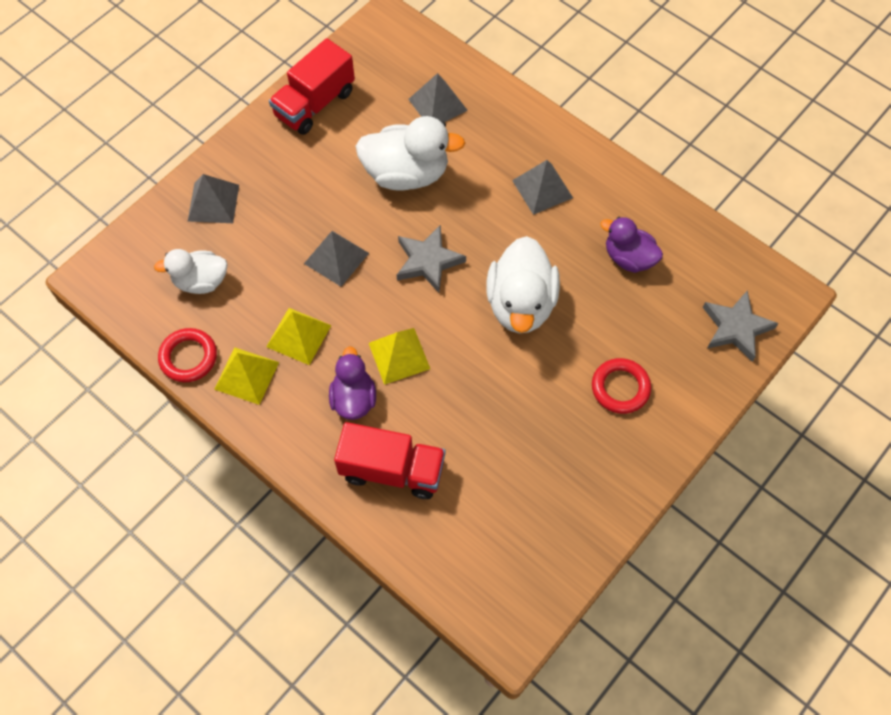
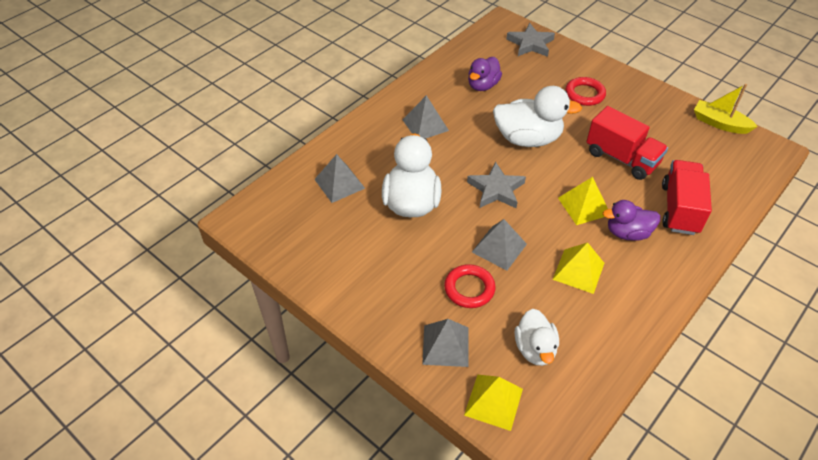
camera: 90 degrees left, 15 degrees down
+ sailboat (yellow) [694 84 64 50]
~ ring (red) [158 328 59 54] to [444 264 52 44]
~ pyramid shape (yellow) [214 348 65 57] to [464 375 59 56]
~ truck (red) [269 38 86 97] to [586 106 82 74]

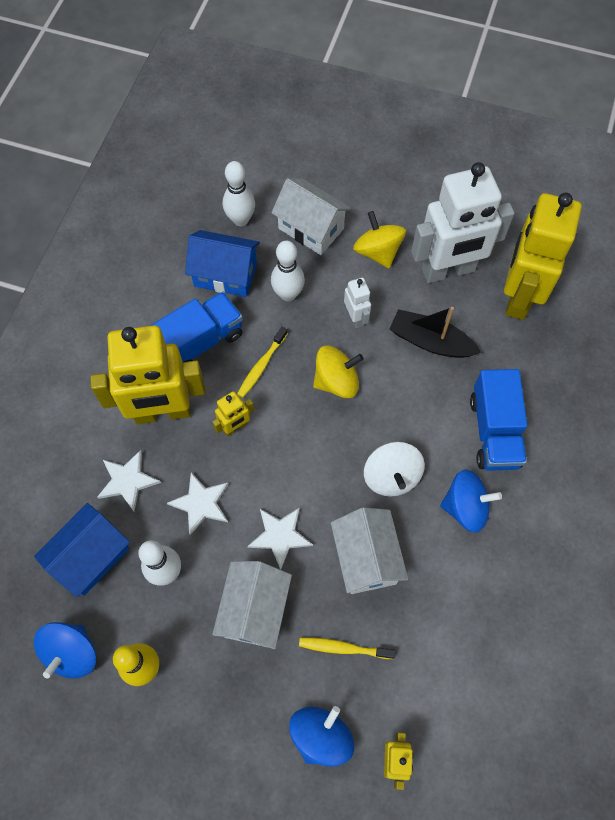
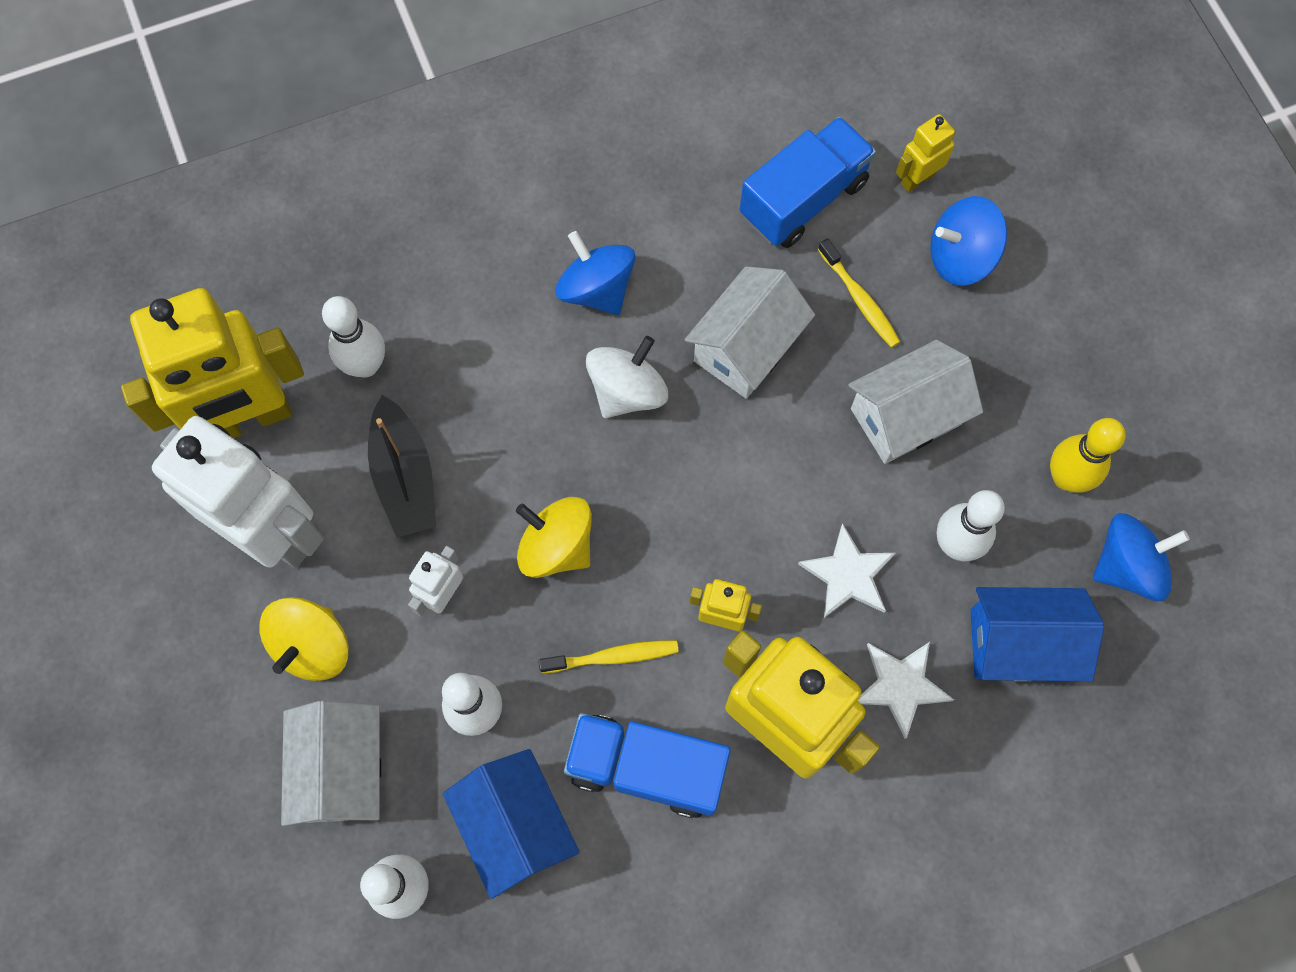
camera: 130 degrees left, 5 degrees up
- star (white) [247 507 66 63]
+ skittle (white) [322 296 63 81]
~ truck (blue) [470 369 57 102] to [740 117 136 131]

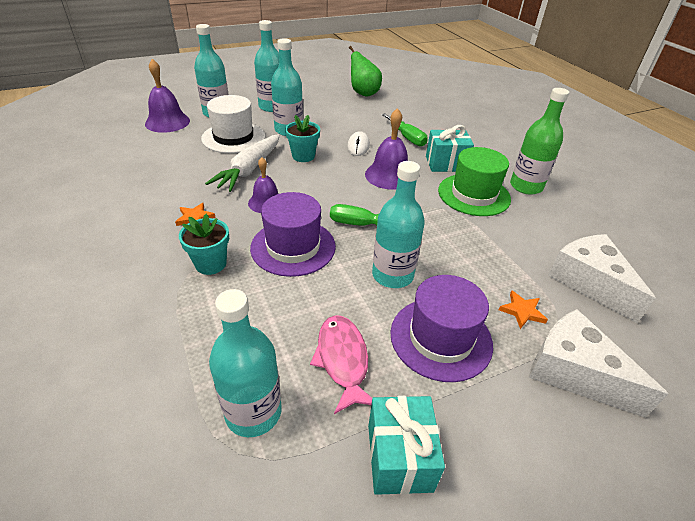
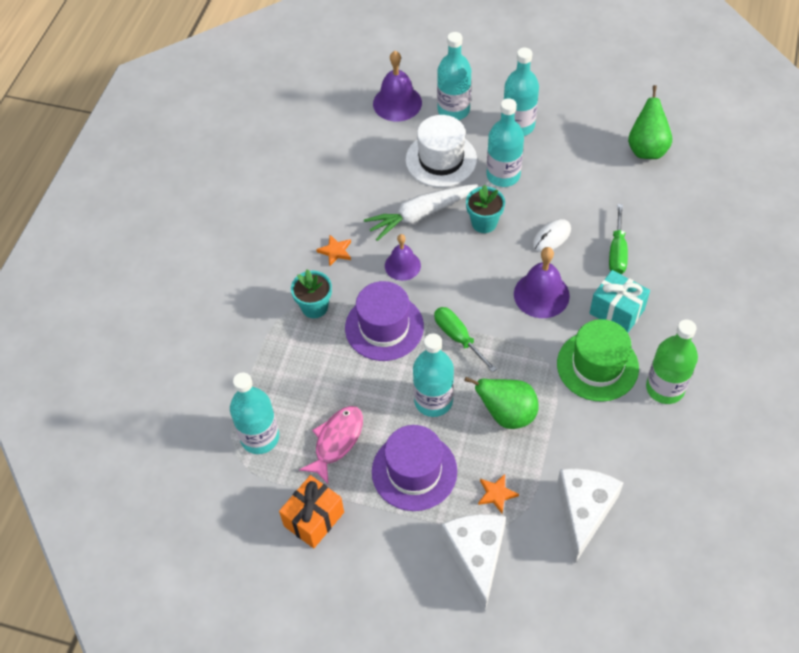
camera: 45 degrees right, 15 degrees up
+ pear (leaf-green) [464 377 75 52]
~ present (aqua) [368 396 77 99] to present (bright orange) [279 475 65 73]

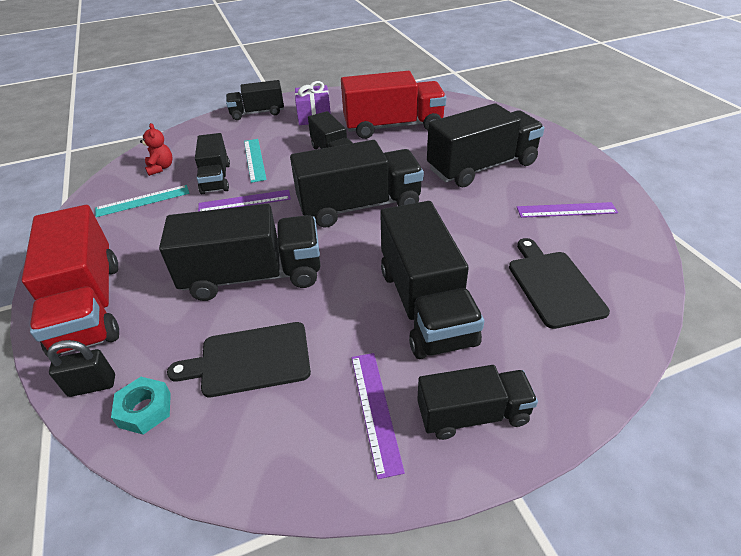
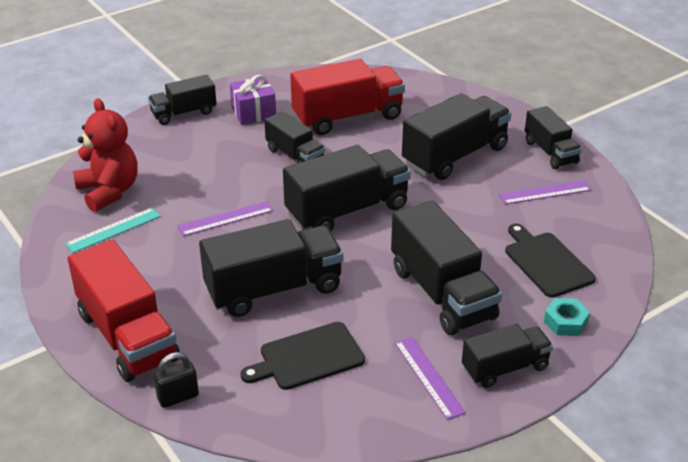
camera: 15 degrees left, 5 degrees down
- ruler (aqua) [244 139 23 44]
~ nut (aqua) [111 377 60 57] to [544 298 46 38]
~ truck (jet-black) [195 133 35 61] to [525 106 57 63]
~ stuffed bear (red) [140 123 33 53] = [73 98 65 114] x1.96

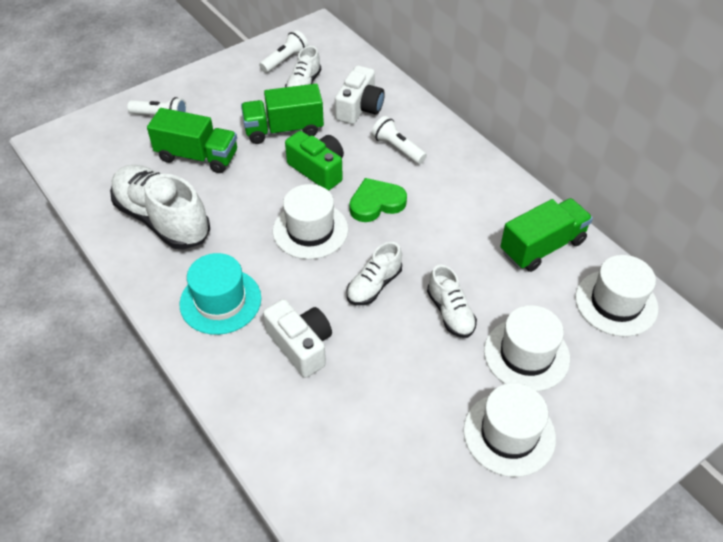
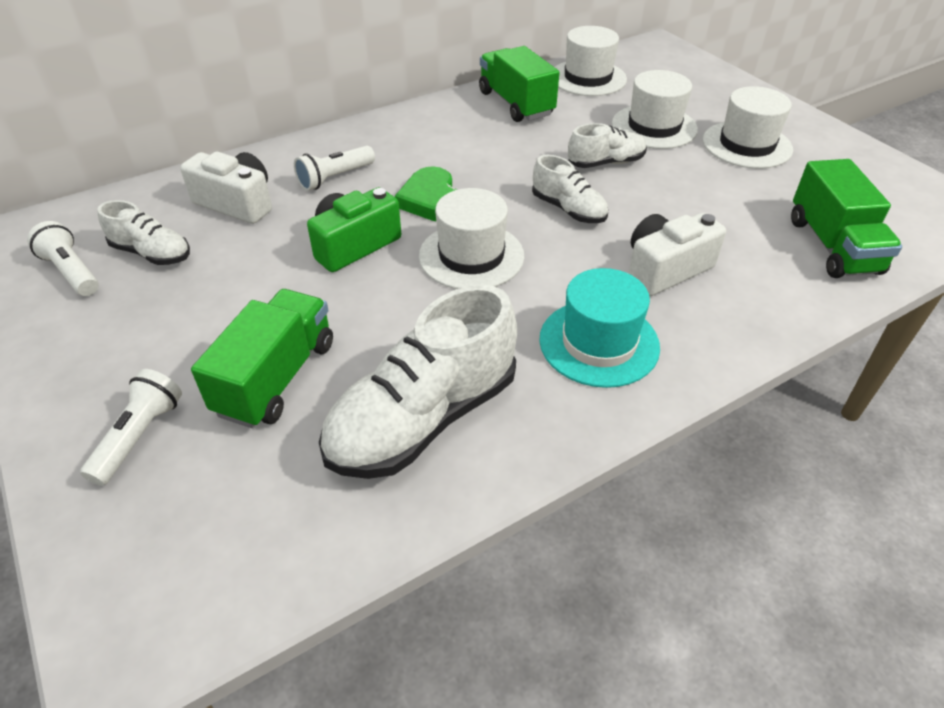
camera: 85 degrees left, 5 degrees down
~ truck (leaf-green) [241 84 83 60] to [791 159 111 119]

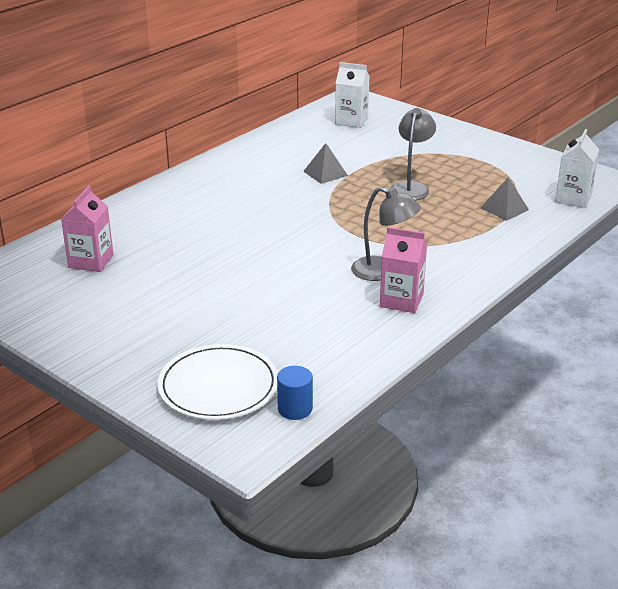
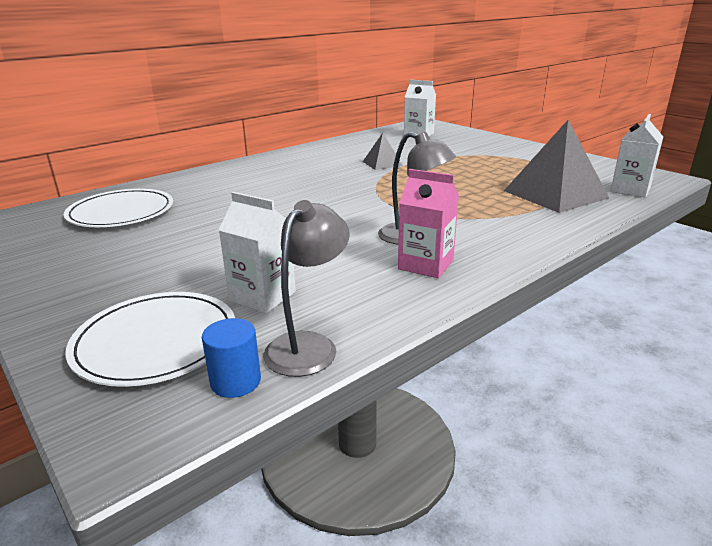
camera: 10 degrees right, 5 degrees down
+ juice carton (white) [219 192 77 121]
~ desk lamp (ash-grey) [392 108 44 93] to [263 200 87 177]
~ juice carton (rose-pink) [61 186 53 86] to flat dish (white) [64 189 109 38]
~ pyramid shape (ash-grey) [481 177 48 44] = [504 120 105 93] x1.99

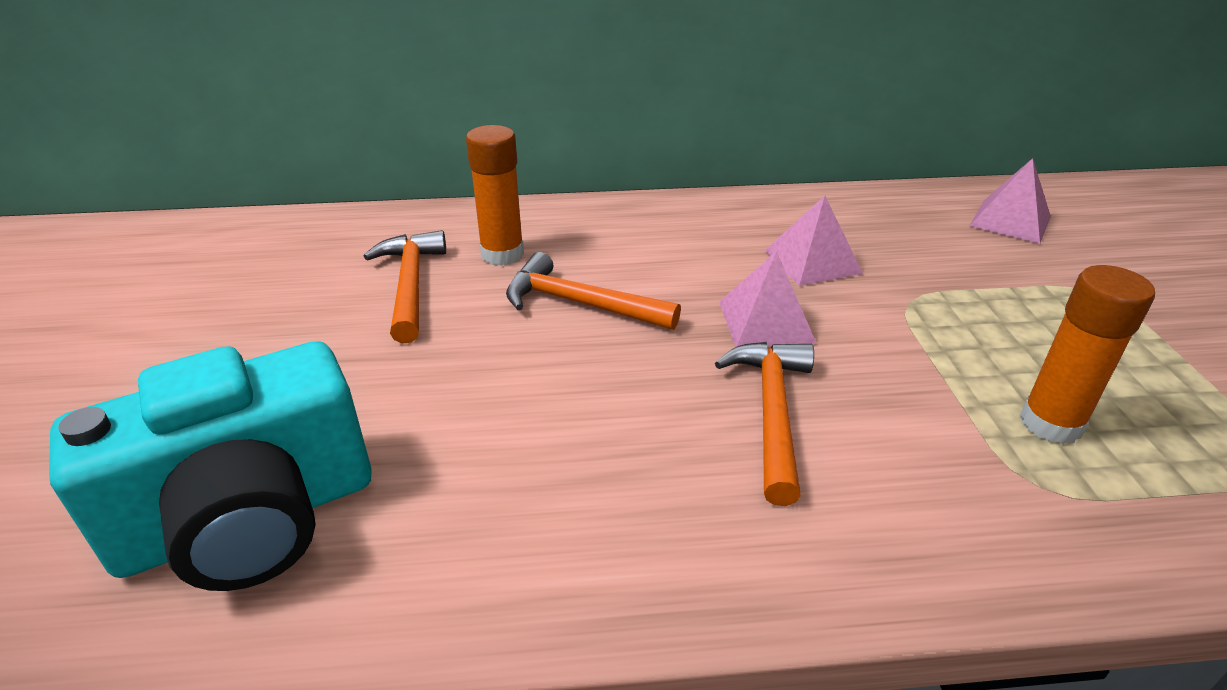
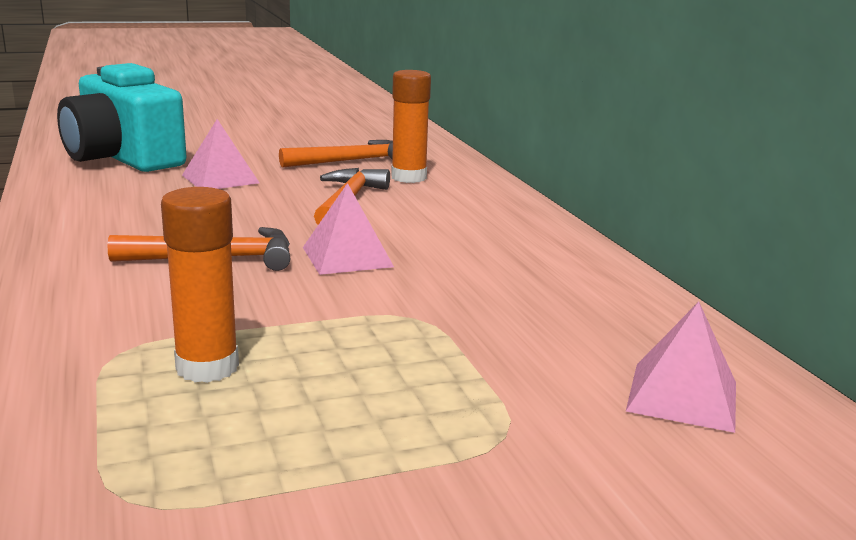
camera: 75 degrees right, 15 degrees down
~ pyramid shape (rose-pink) [765 196 98 90] to [182 119 77 70]

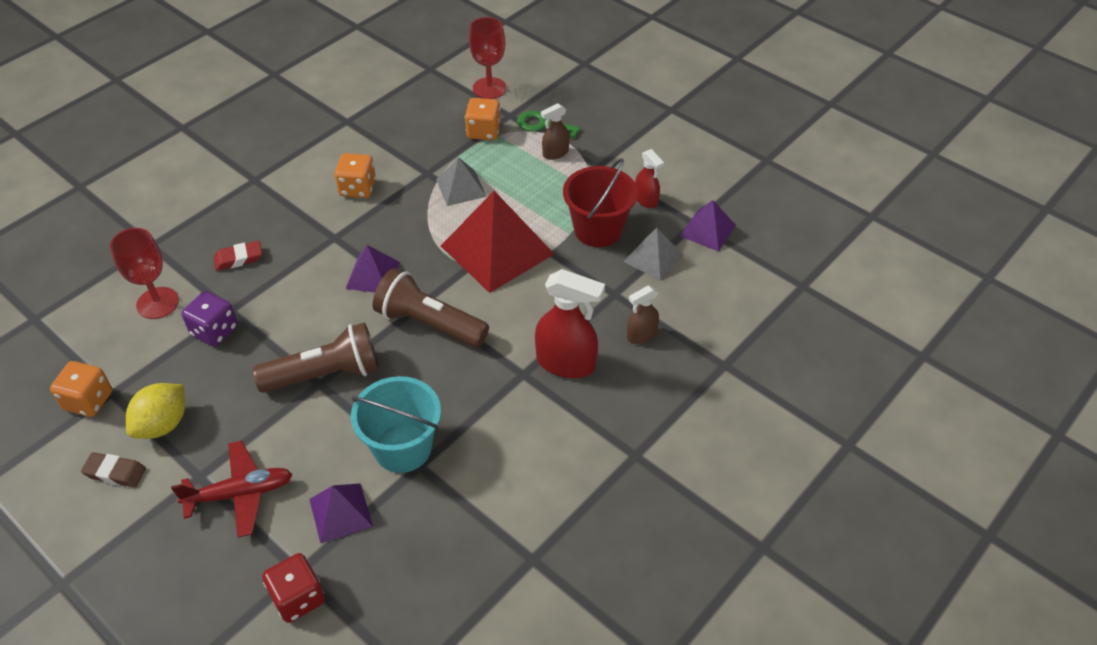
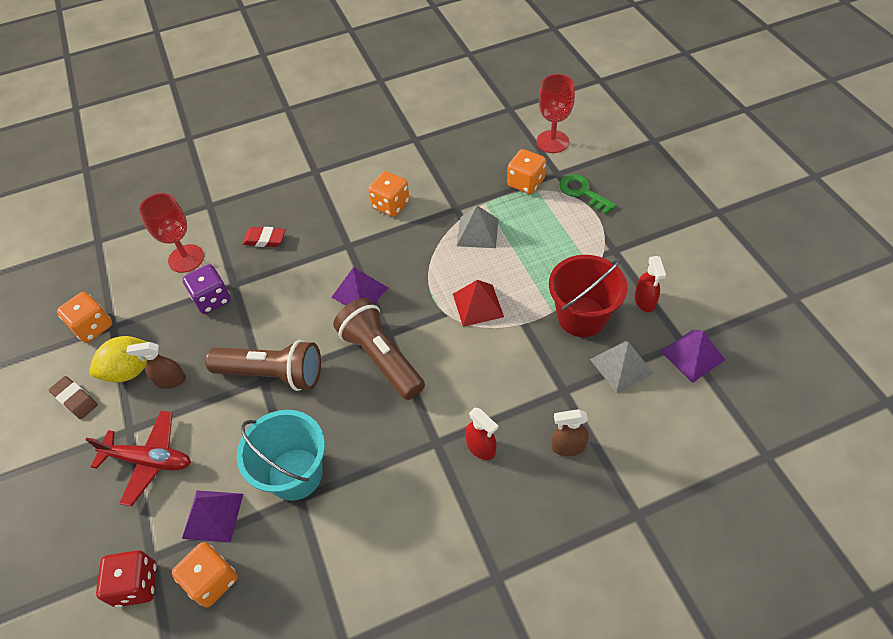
camera: 30 degrees right, 5 degrees up
+ game die (bright orange) [172 542 66 66]
~ sprayer (brown) [541 103 29 57] to [126 342 60 47]
~ pyramid shape (red) [441 191 113 102] = [453 280 51 47] x0.53
~ sprayer (red) [535 269 70 109] = [465 408 33 52] x0.56

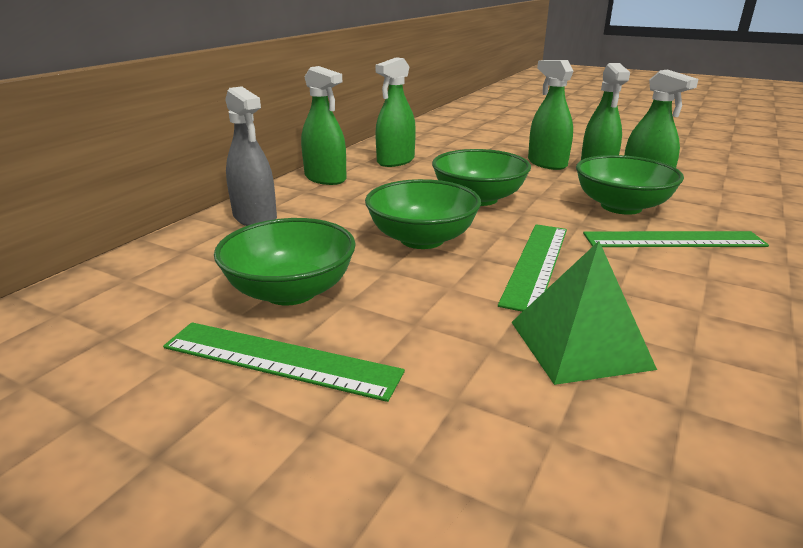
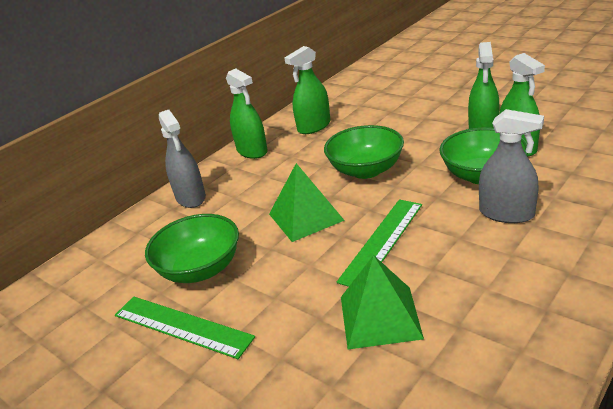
camera: 15 degrees right, 5 degrees up
- sprayer (leaf-green) [528 60 45 110]
~ bowl (leaf-green) [365 179 116 70] to pyramid shape (leaf-green) [269 163 76 79]
~ ruler (leaf-green) [583 231 186 16] to sprayer (ash-grey) [479 109 65 114]

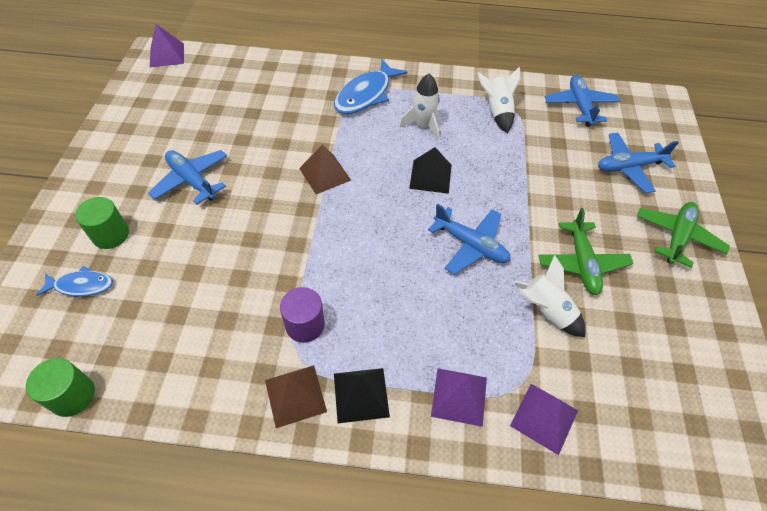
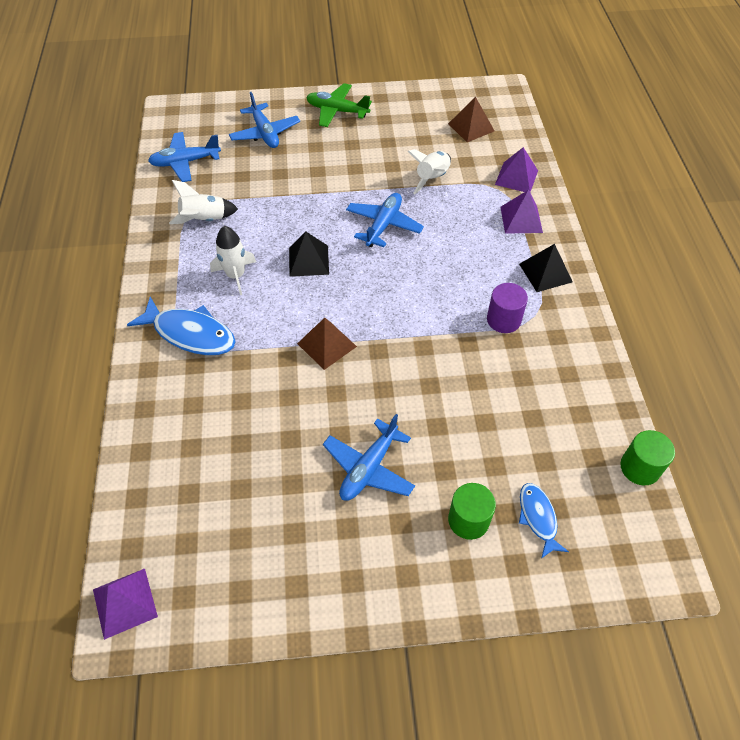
camera: 100 degrees left, 0 degrees up
- aeroplane (leaf-green) [538 208 96 87]
~ pyramid shape (brown) [265 365 62 63] to [448 97 46 45]

